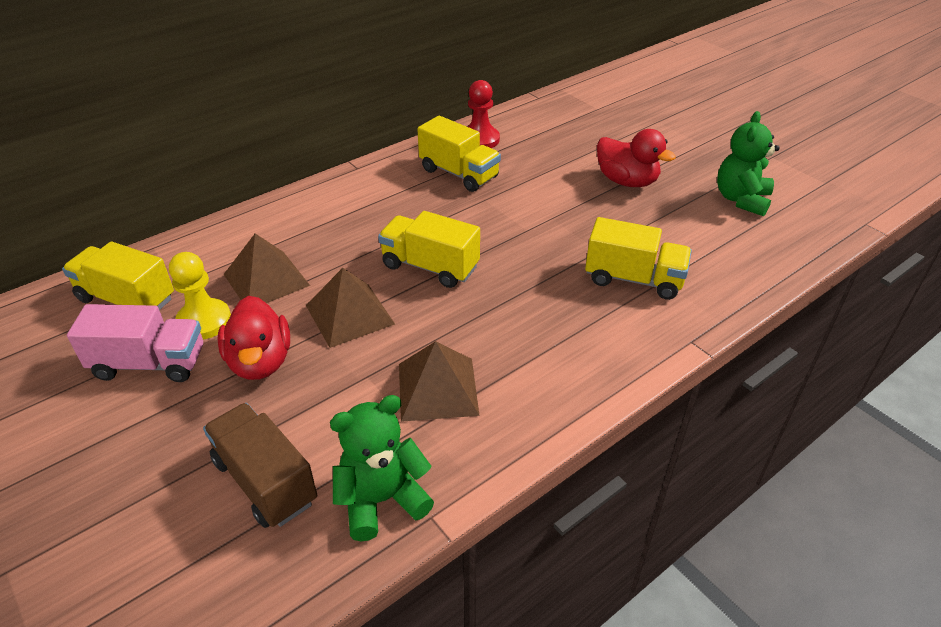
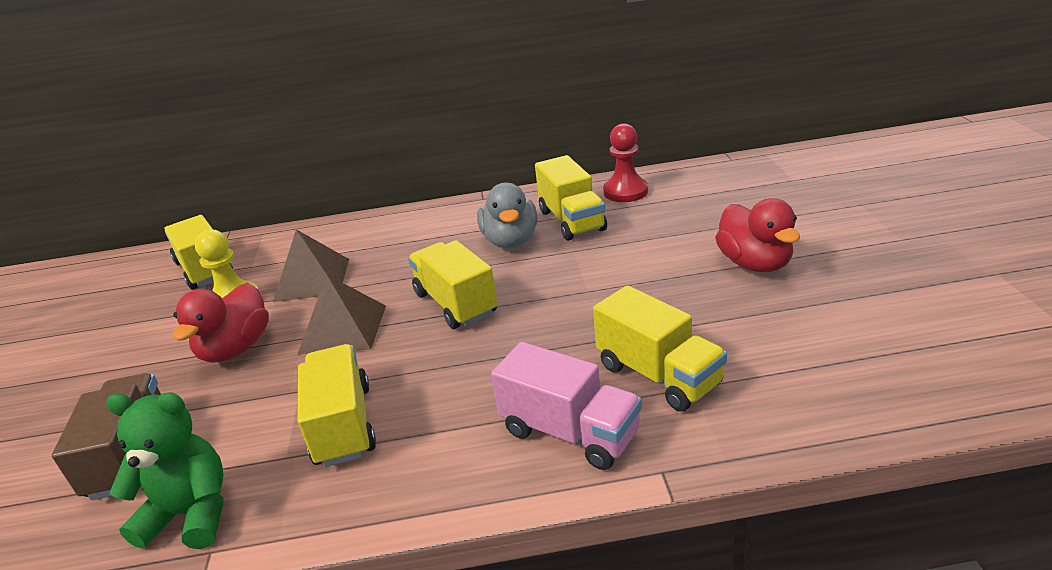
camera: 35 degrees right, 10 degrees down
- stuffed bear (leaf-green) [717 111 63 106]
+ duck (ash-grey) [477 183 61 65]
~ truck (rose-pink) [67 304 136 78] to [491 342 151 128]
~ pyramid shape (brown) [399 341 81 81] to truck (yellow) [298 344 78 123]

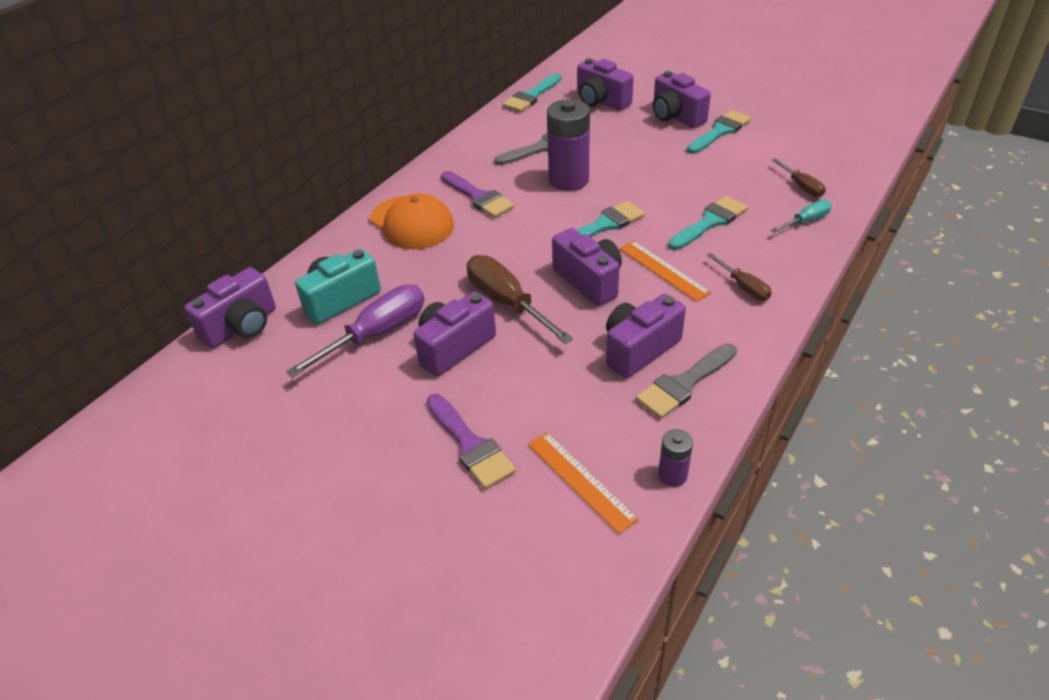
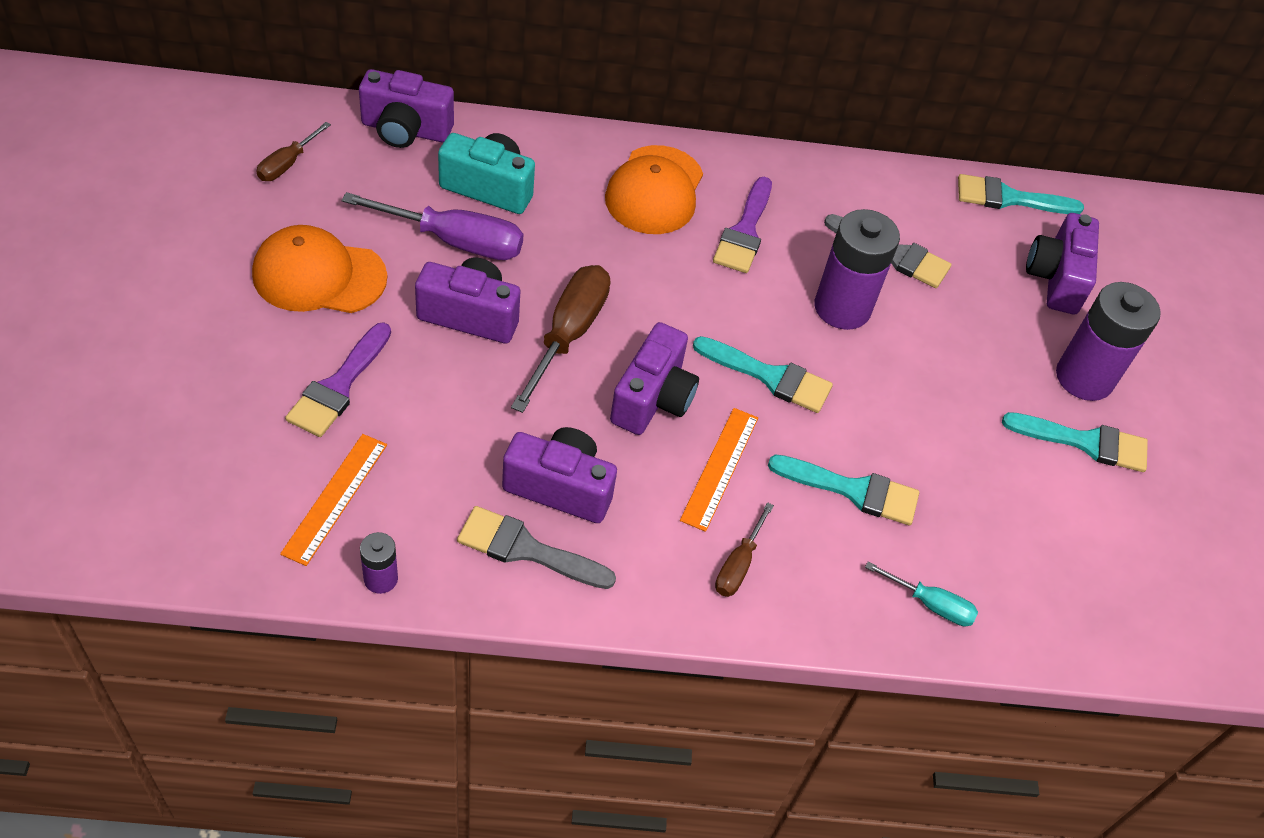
camera: 50 degrees right, 10 degrees up
+ peaked cap (bright orange) [252 225 135 88]
~ flat screwdriver (brown) [772 158 54 39] to [256 122 75 59]
~ photo camera (violet) [653 71 58 57] to battery (violet) [1056 282 105 119]

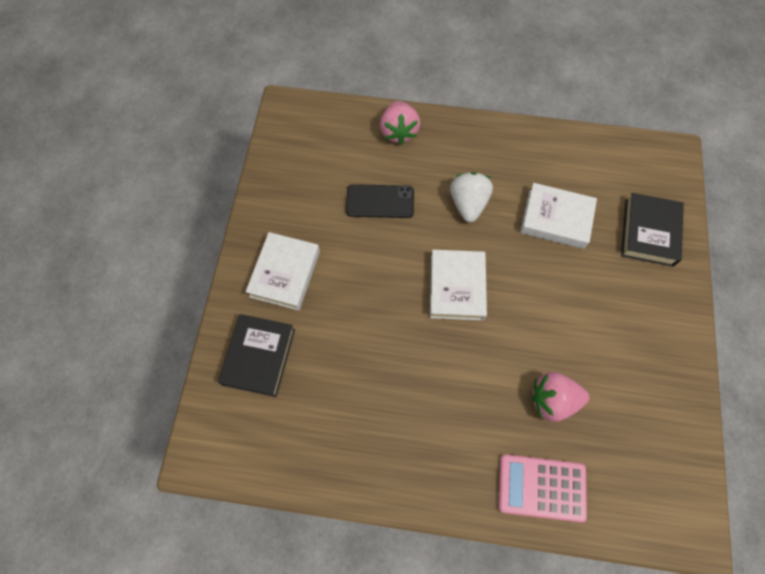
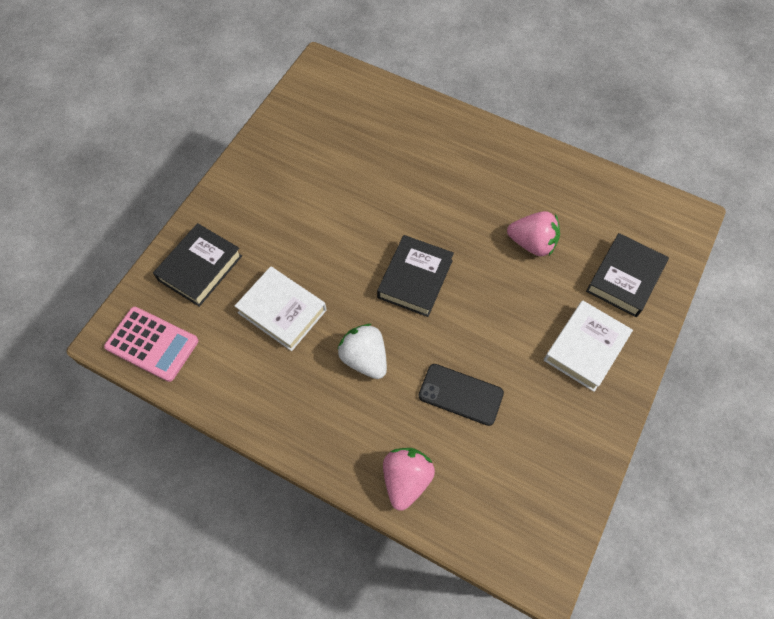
camera: 160 degrees left, 5 degrees down
~ adding machine (rose-pink) [499 454 88 68] to [104 307 95 75]
~ toy strawberry (rose-pink) [532 372 57 50] to [507 211 53 45]
~ book (white) [430 250 57 71] to book (jet-black) [377 235 77 82]
~ toy strawberry (white) [450 172 43 50] = [337 324 50 55] 120 degrees clockwise

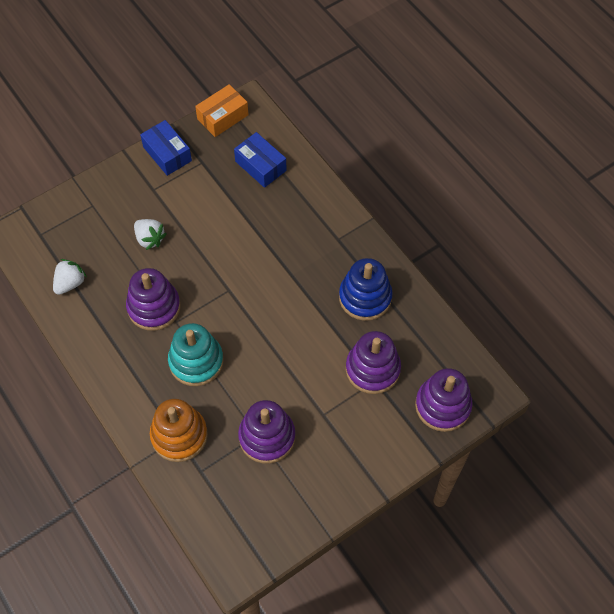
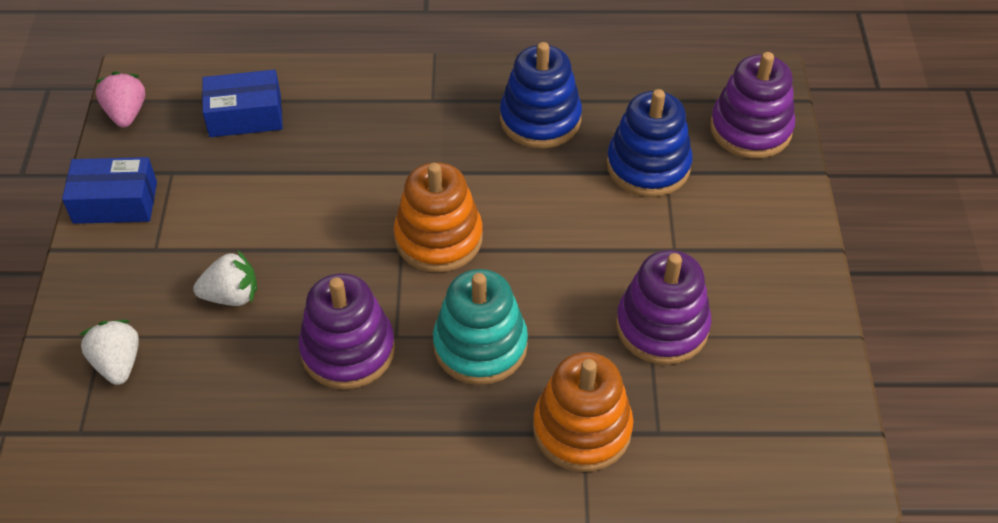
camera: 55 degrees left, 10 degrees down
+ stacking toy (bright orange) [394 162 89 110]
~ toy strawberry (white) [53 259 34 36] to [80 320 59 65]
~ package (bright orange) [195 84 53 53] to toy strawberry (rose-pink) [95 71 50 57]
~ stacking toy (violet) [346 331 55 63] to stacking toy (blue) [607 89 86 108]

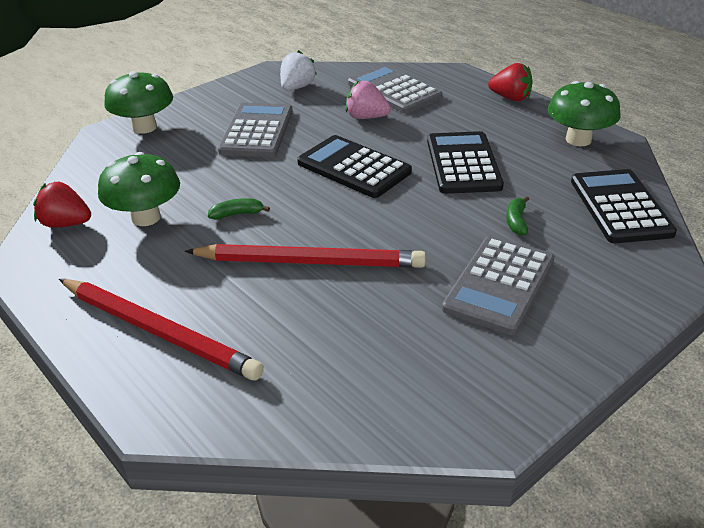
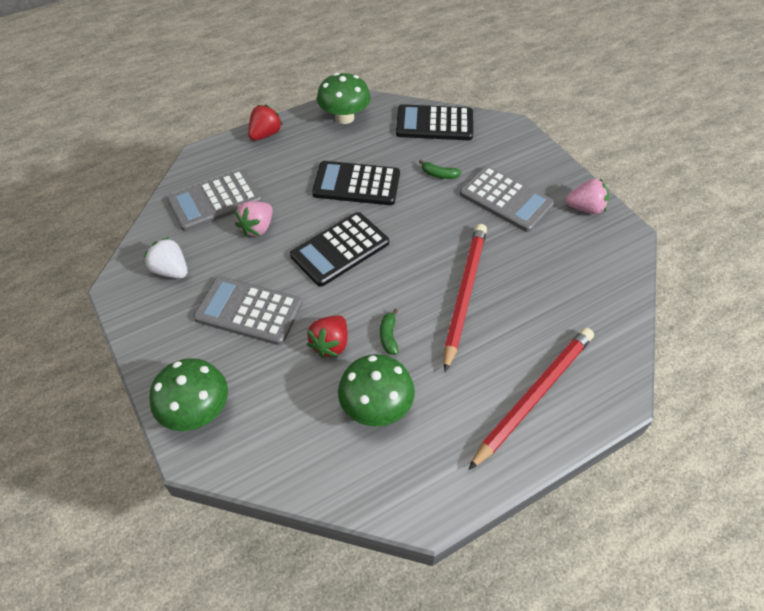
camera: 80 degrees left, 15 degrees up
+ toy strawberry (rose-pink) [566 179 43 35]
~ toy strawberry (red) [33 182 58 46] to [307 315 41 43]

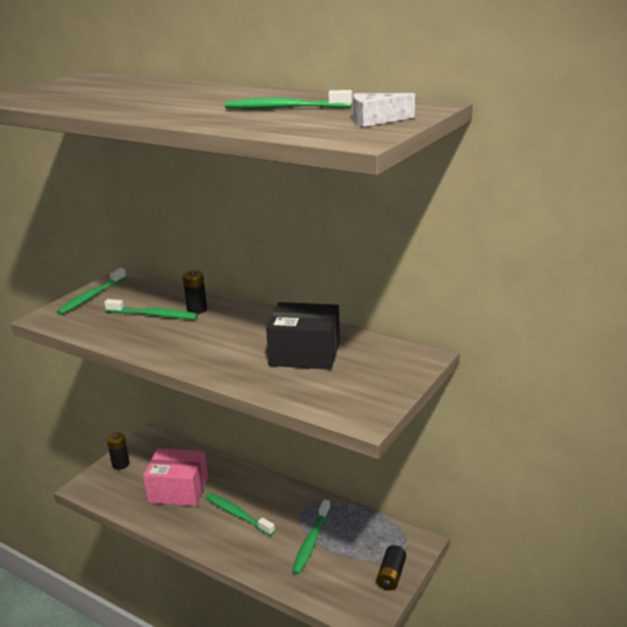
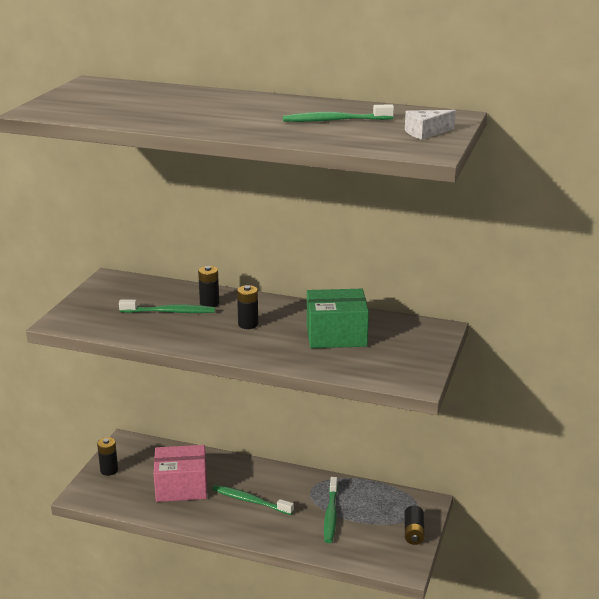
camera: 15 degrees left, 0 degrees up
- toothbrush (leaf-green) [56 268 70 47]
+ battery (jet-black) [237 285 21 44]
~ package (jet-black) [266 302 74 68] to package (leaf-green) [307 289 62 59]

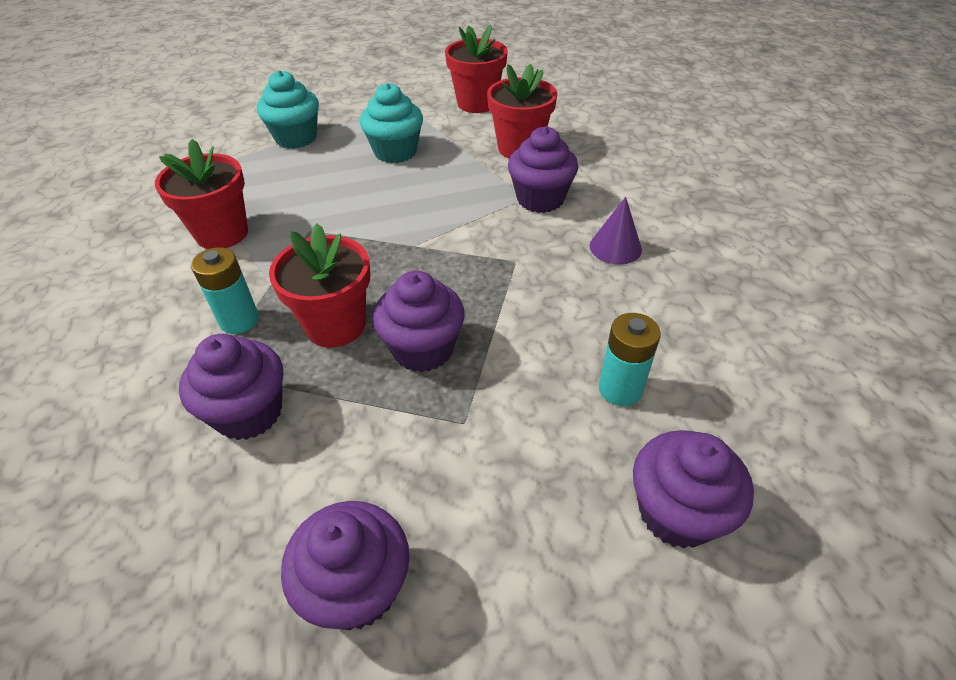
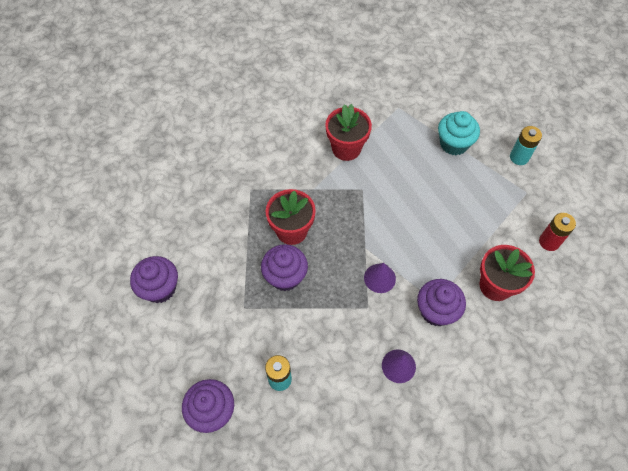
camera: 75 degrees right, 15 degrees up
- cupcake (violet) [179 334 104 106]
- cupcake (aqua) [360 83 63 80]
+ solid cone (violet) [364 263 32 30]
~ battery (aqua) [191 247 68 87] to [510 126 32 39]
~ plant pot (red) [445 25 63 88] to battery (red) [539 213 37 38]

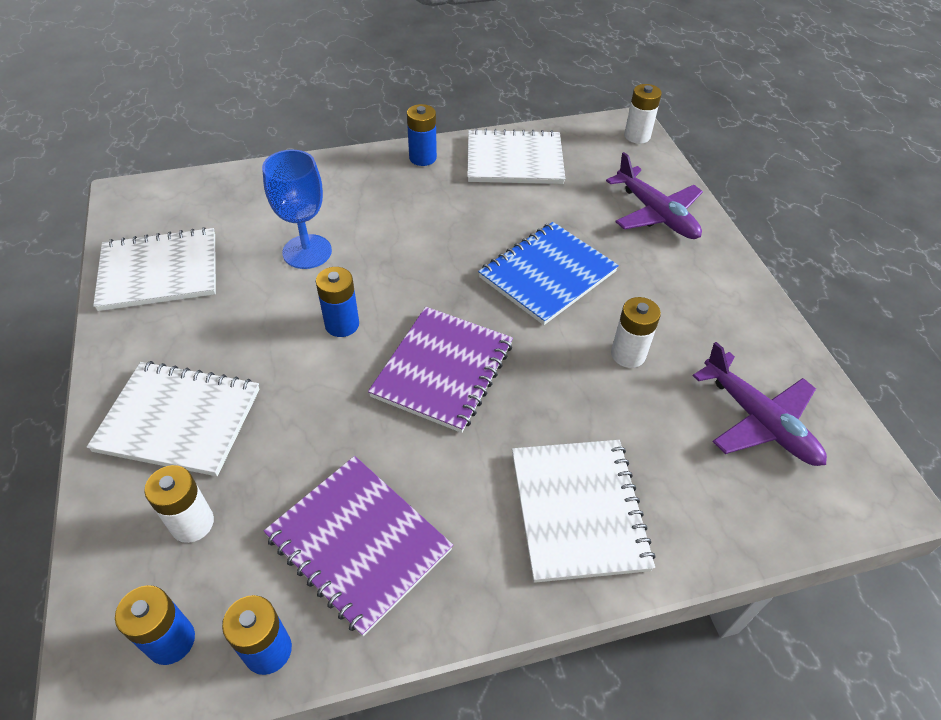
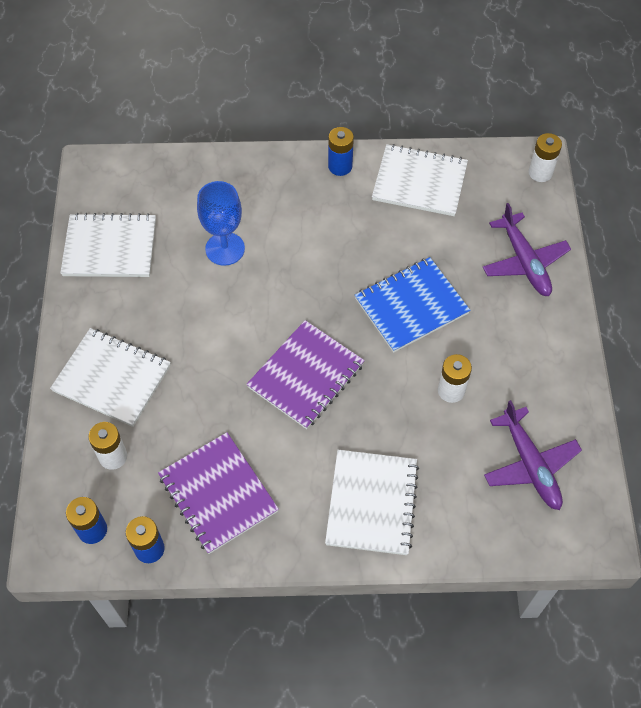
camera: 15 degrees right, 10 degrees up
- battery (blue) [316 267 43 70]

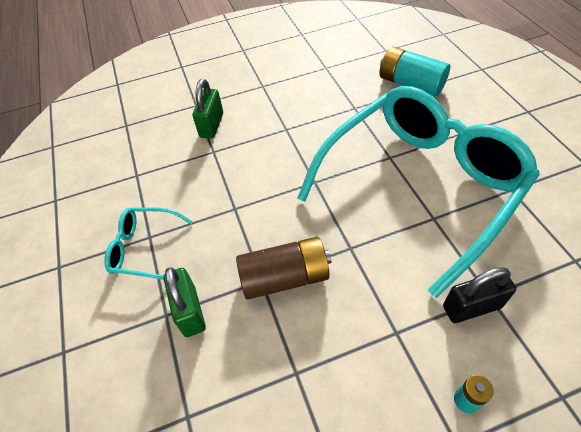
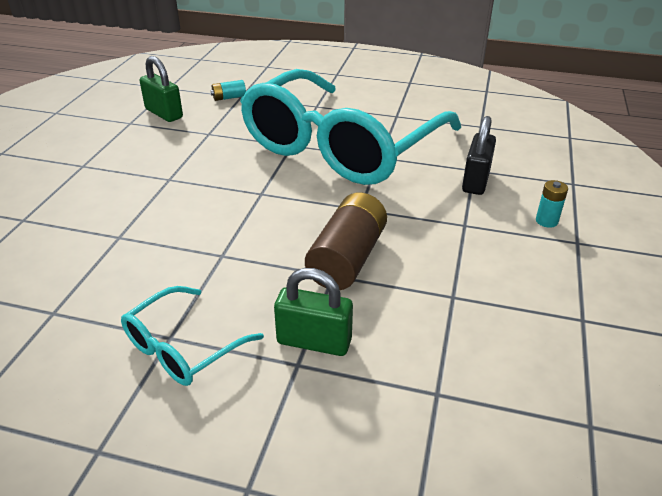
camera: 60 degrees left, 15 degrees down
~ padlock (leaf-green) [192 79 31 59] to [140 56 43 66]
~ spectacles (aqua) [297 86 243 212] = [240 69 221 116] 135 degrees counterclockwise
~ battery (aqua) [379 47 71 50] = [211 80 35 21] x0.47

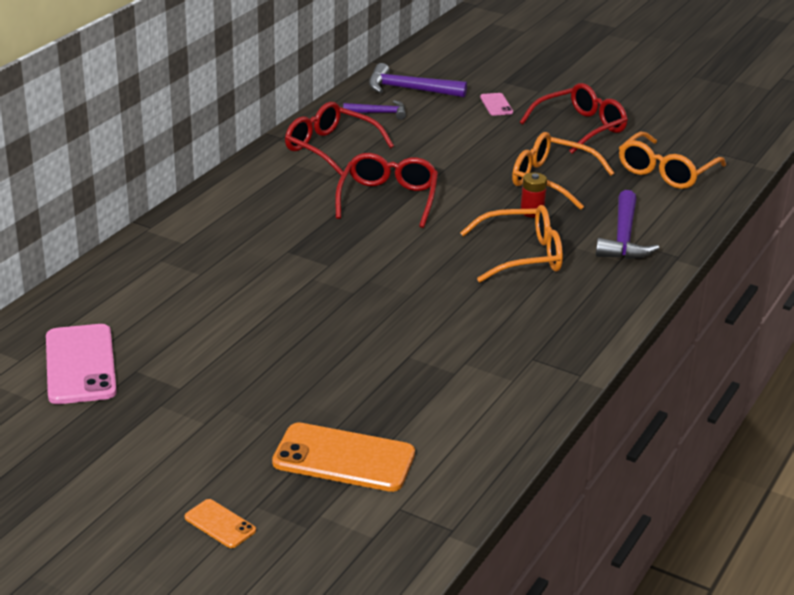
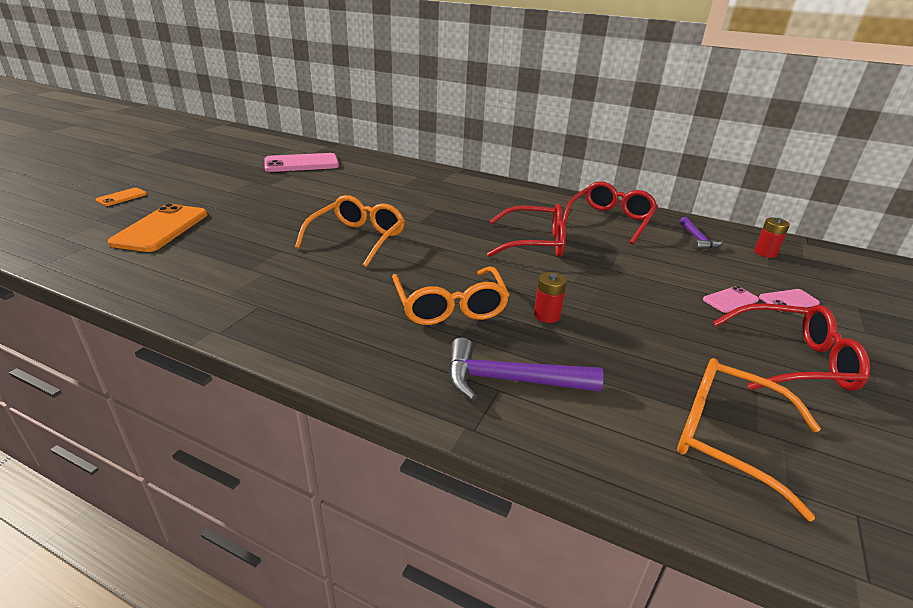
camera: 85 degrees right, 0 degrees up
+ phone (rose-pink) [703 286 56 27]
~ spectacles (bright orange) [512 132 102 78] to [295 195 110 72]
~ claw hammer (violet) [369 63 98 34] to battery (red) [754 217 36 41]
~ spectacles (red) [520 83 108 71] = [713 303 157 88] 45 degrees counterclockwise

